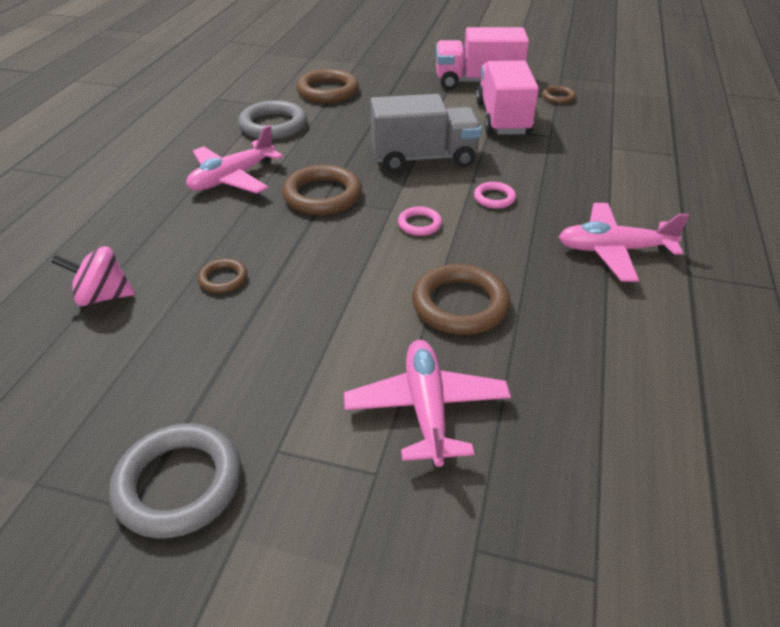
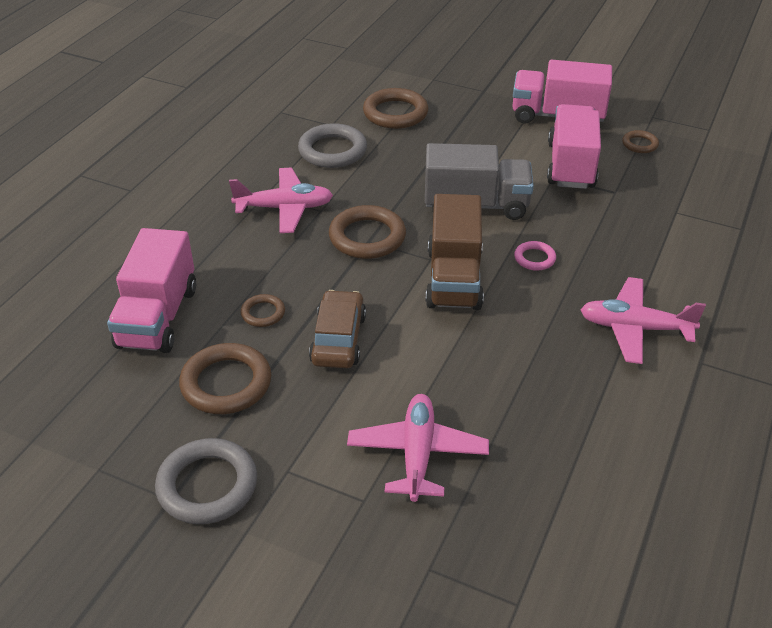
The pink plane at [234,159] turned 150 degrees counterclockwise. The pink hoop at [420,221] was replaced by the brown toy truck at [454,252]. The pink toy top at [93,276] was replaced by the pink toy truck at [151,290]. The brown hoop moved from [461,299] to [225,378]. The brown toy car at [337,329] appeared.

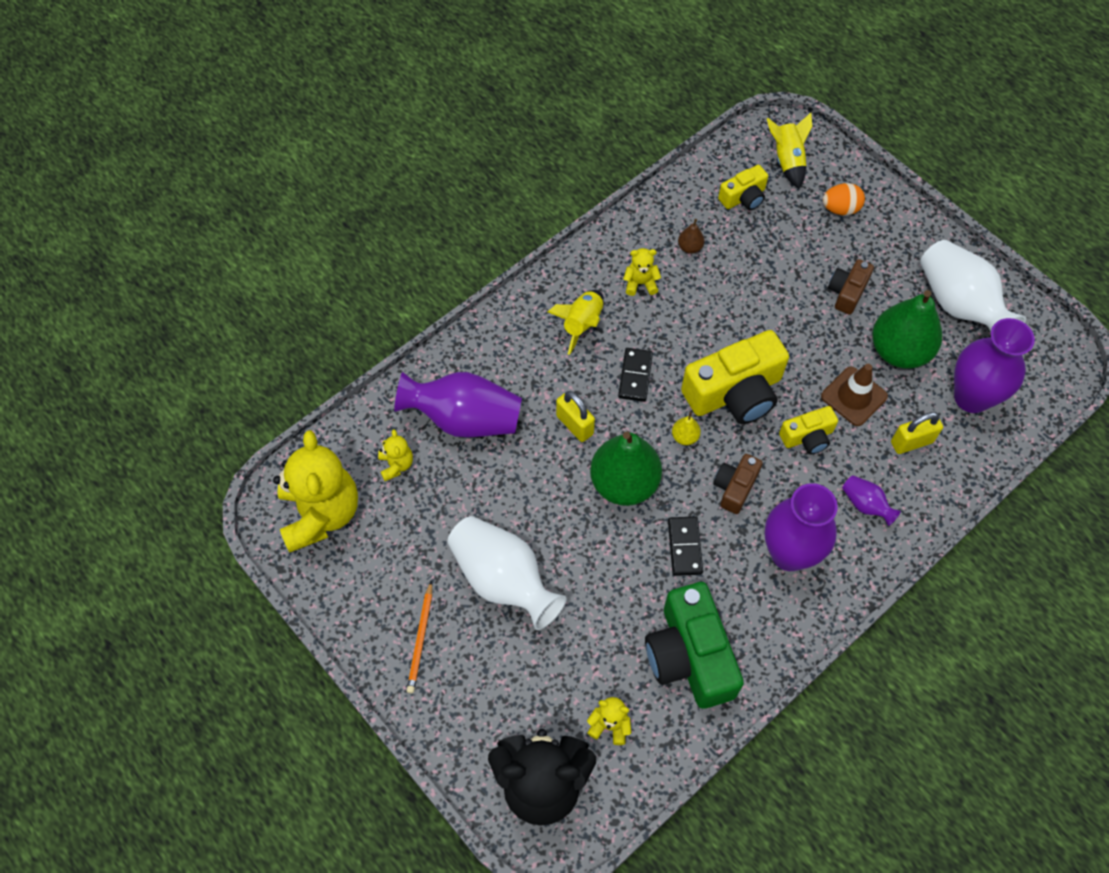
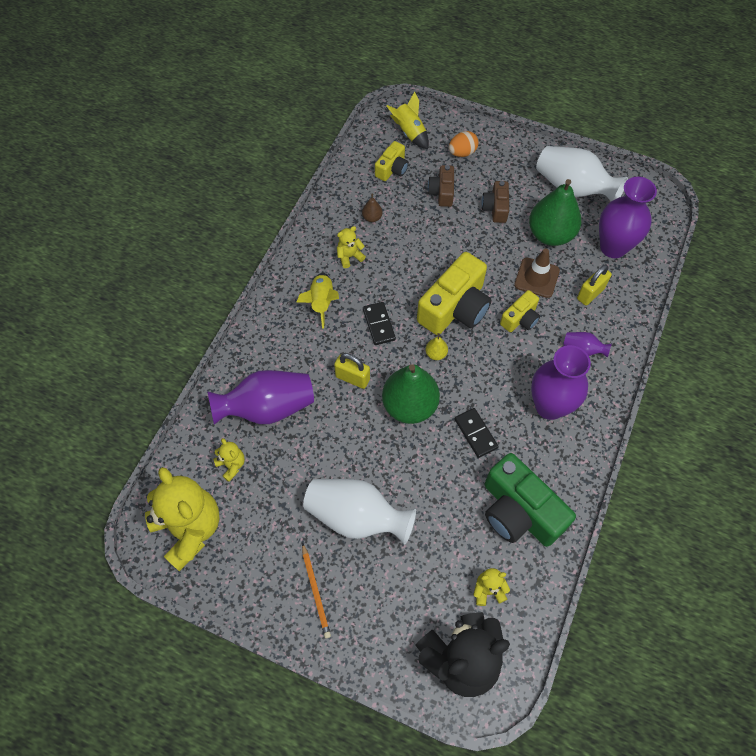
The brown camera moved from [738,484] to [441,186].

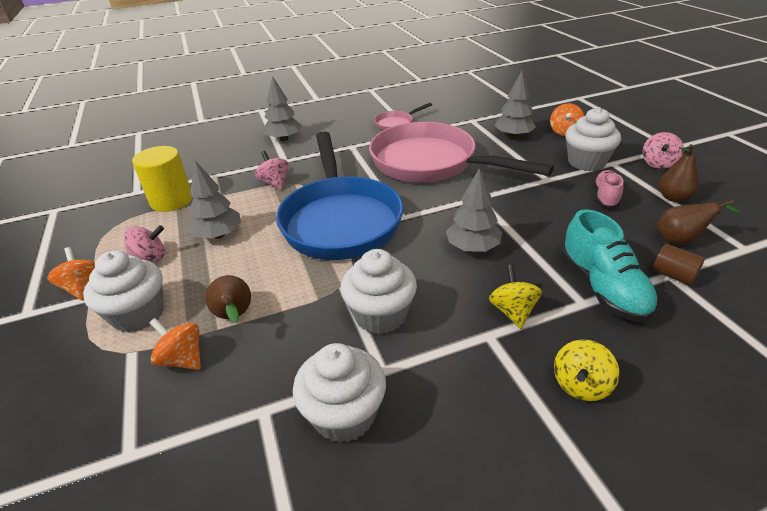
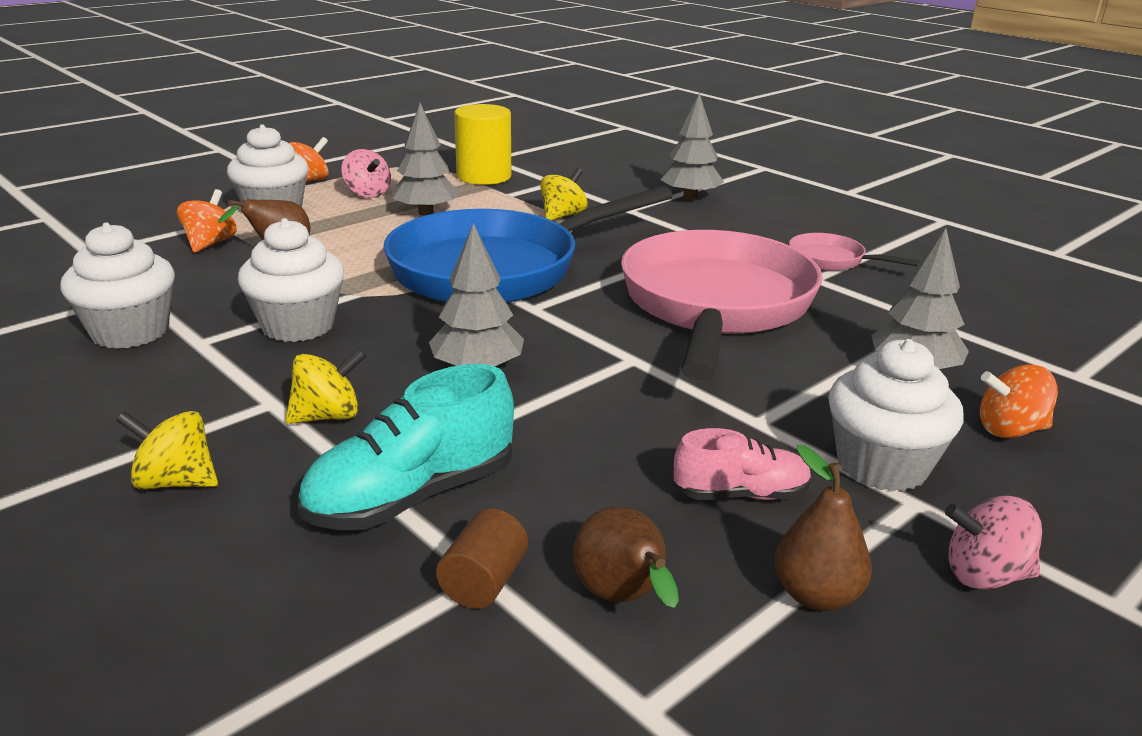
The pink toy top at [272,170] became the bright yellow toy top at [564,194].

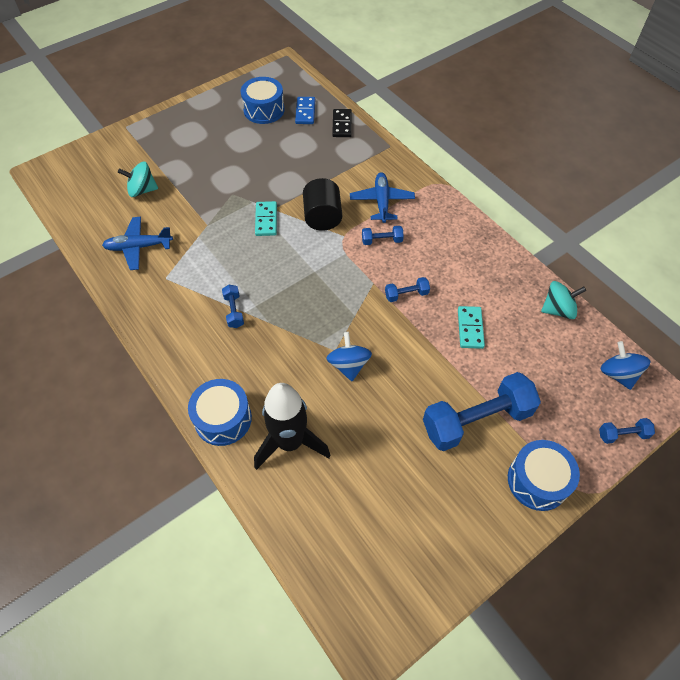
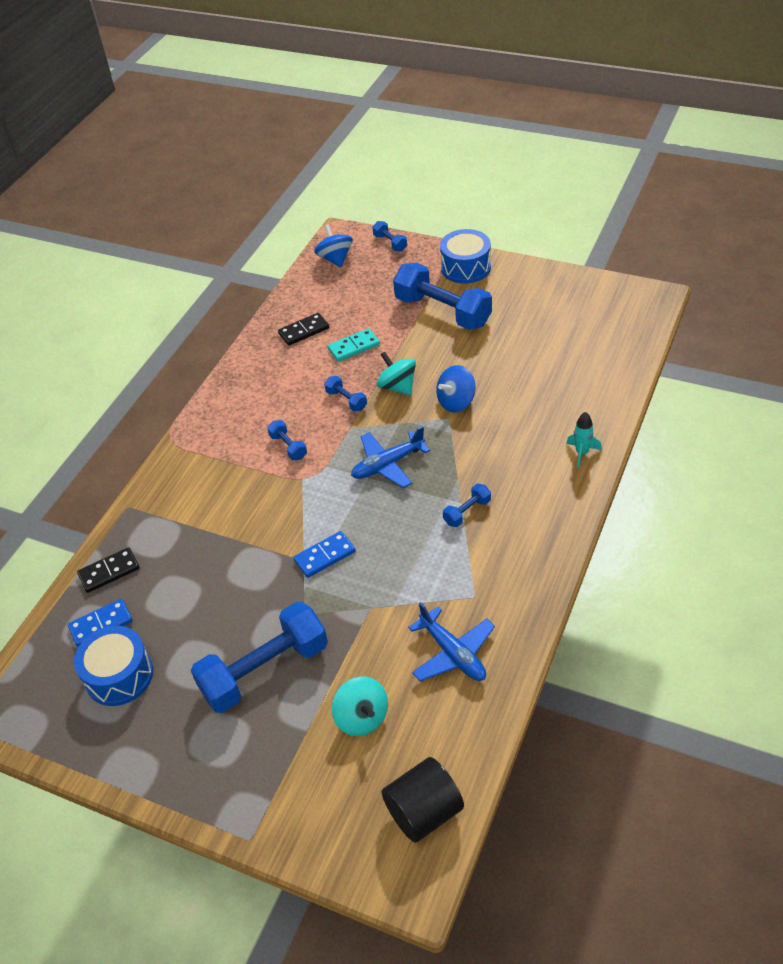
The cobalt plane moved from [382,197] to [390,457]. The jet-black solid cylinder moved from [322,204] to [423,800]. The turquoise domino piece at [266,218] became the cobalt domino piece at [324,554]. The turquoise toy top moved from [563,300] to [396,373]. The cobalt toy top at [625,365] turned 120 degrees clockwise. The cobalt toy drum at [220,412] was replaced by the turquoise spaceship at [583,440]. The jet-black spaceship at [292,426] disappeared. The jet-black domino piece at [303,329] appeared. The cobalt free weight at [259,657] appeared.

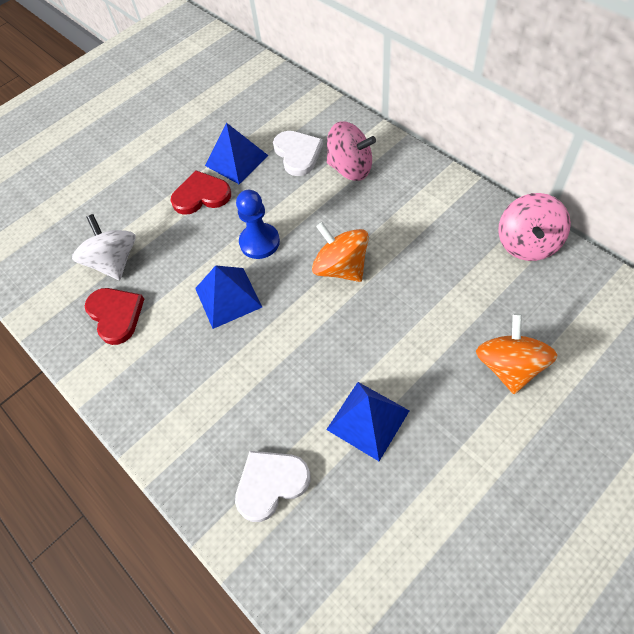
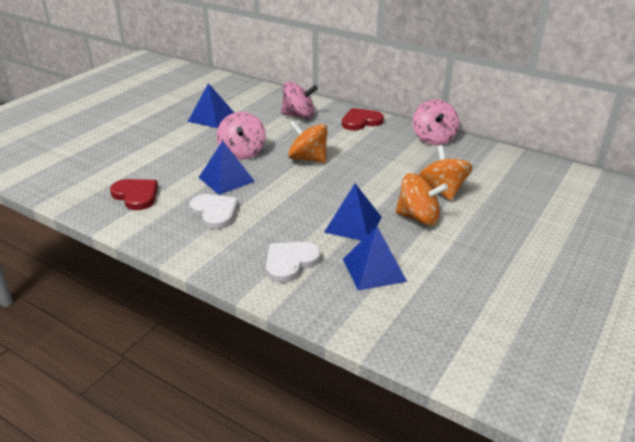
The white heart shape moved from [298,153] to [213,211]. The crimson heart shape moved from [201,192] to [363,119]. The cobalt chess pawn at [258,224] was replaced by the pink toy top at [241,136]. The white toy top at [104,247] disappeared. The orange-coloured toy top at [421,199] appeared. The cobalt pyramid at [375,258] appeared.

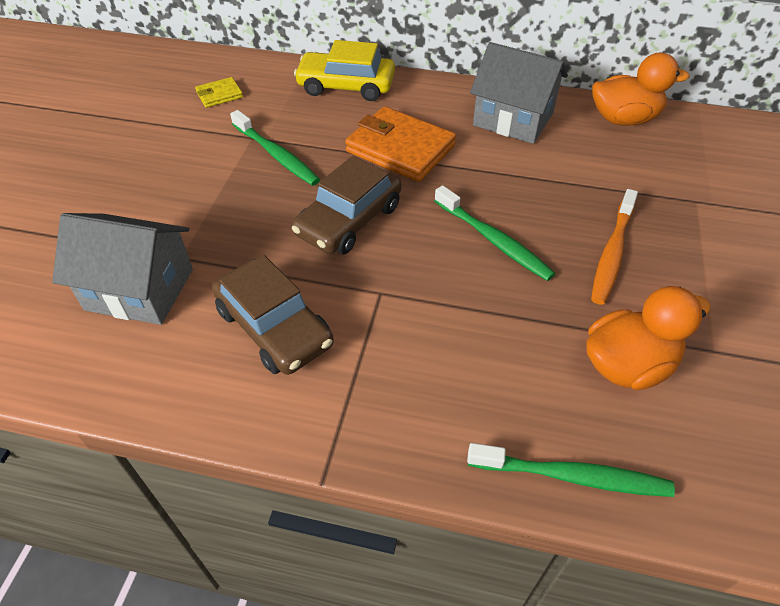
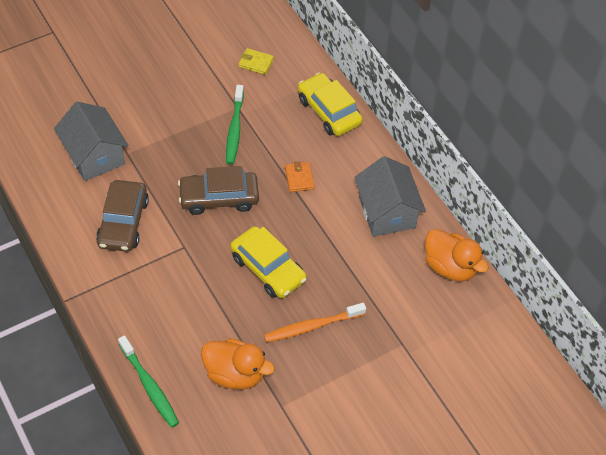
The orange-coloured wallet at [400,144] changed to 0.49 times the size. The leaf-green toothbrush at [494,233] was replaced by the bright yellow toy car at [268,262].

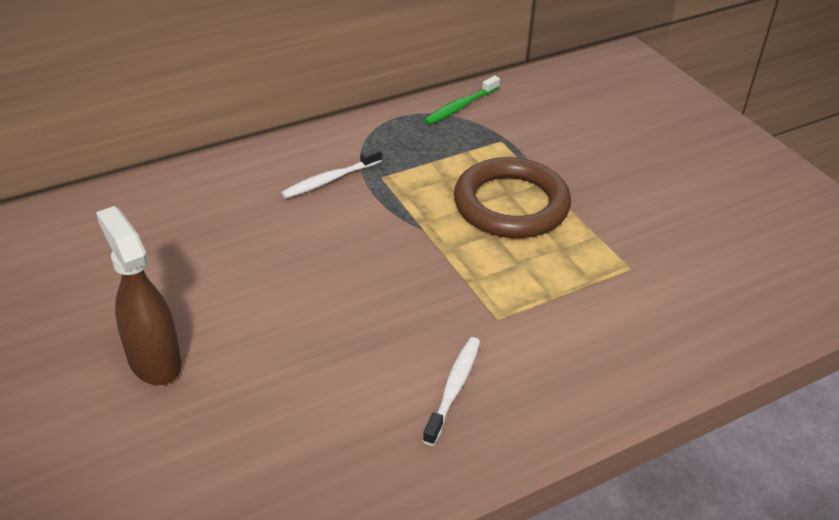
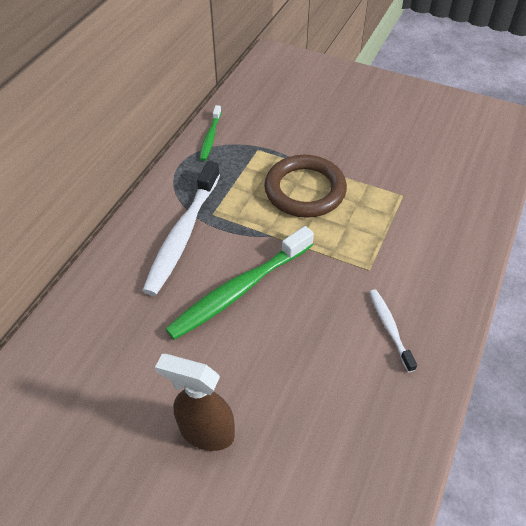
The white toothbrush at [331,173] changed to 1.94 times the size. The leaf-green toothbrush at [239,283] appeared.

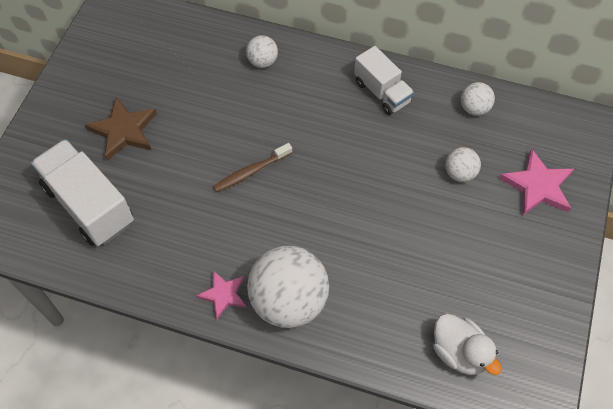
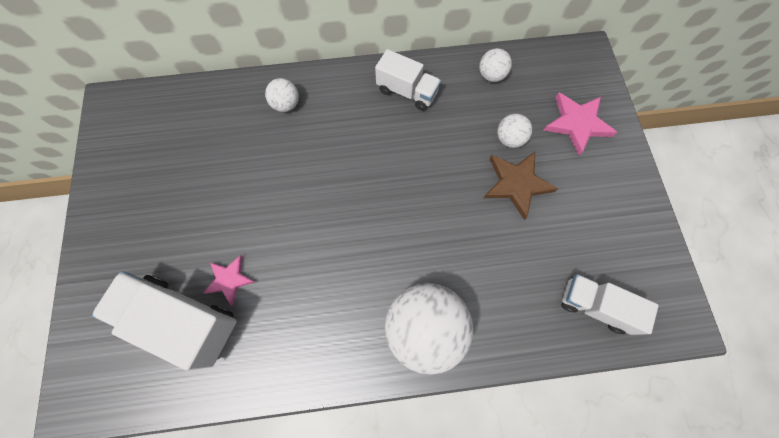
The brown star moved from [121,129] to [521,186]. The brown toothbrush at [252,167] disappeared. The pink star moved from [221,294] to [229,280]. The white rubber duck at [467,344] was replaced by the white toy truck at [610,304].

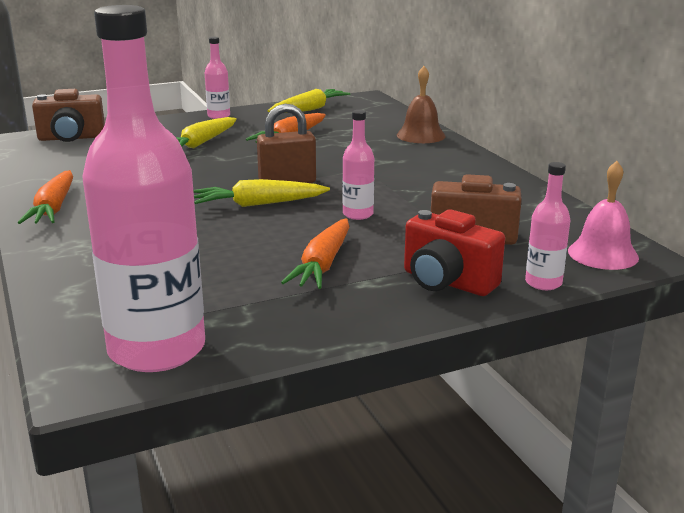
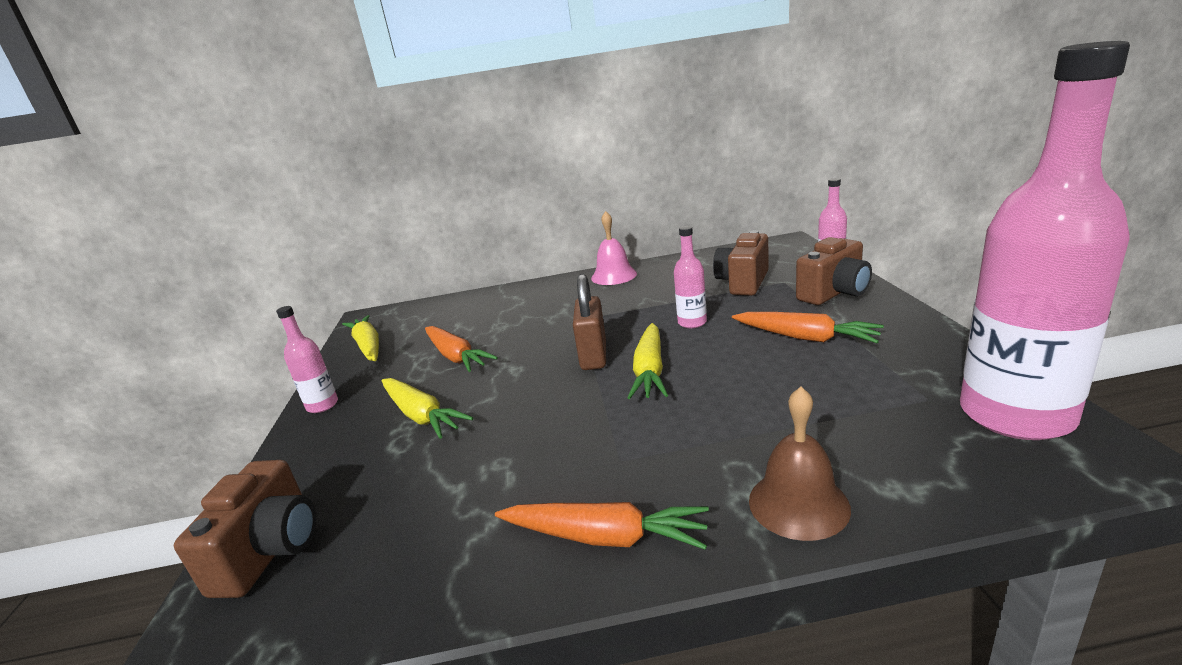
The brown hand bell moved from [421,104] to [800,464]. The pink hand bell moved from [603,215] to [614,248]. The crimson camera at [454,252] became the brown camera at [834,271].

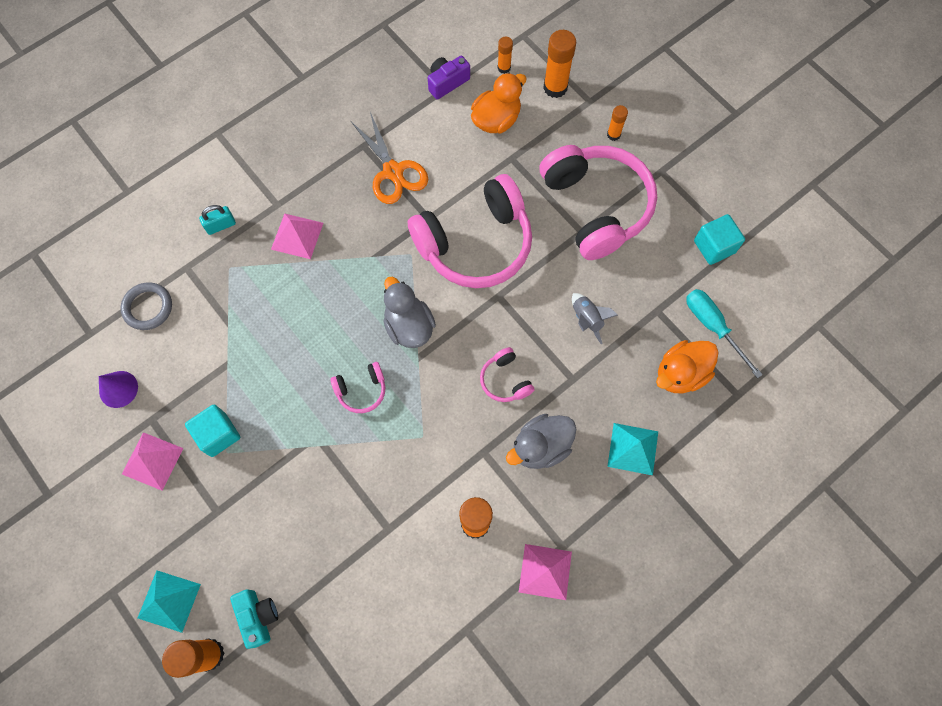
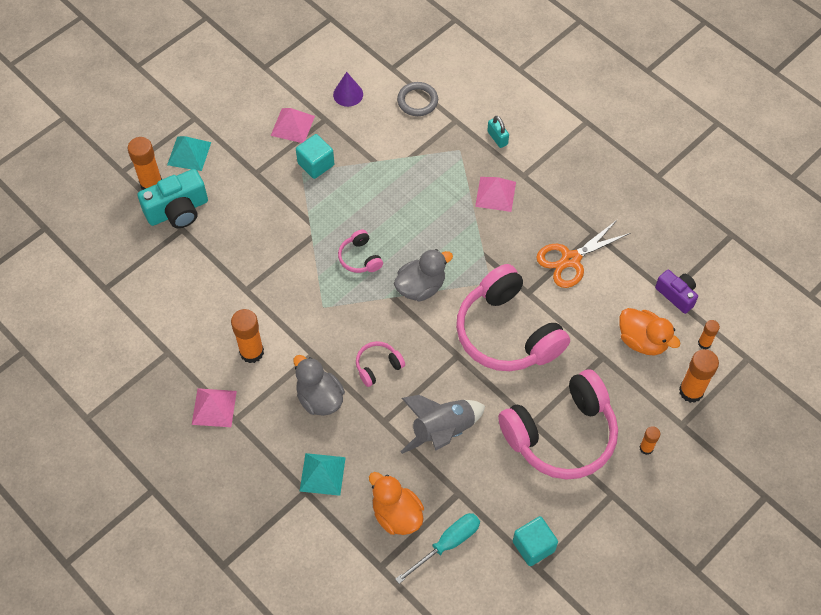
The grey spaceship at [595,318] changed to 1.76 times the size. The turquoise camera at [254,619] changed to 1.58 times the size.

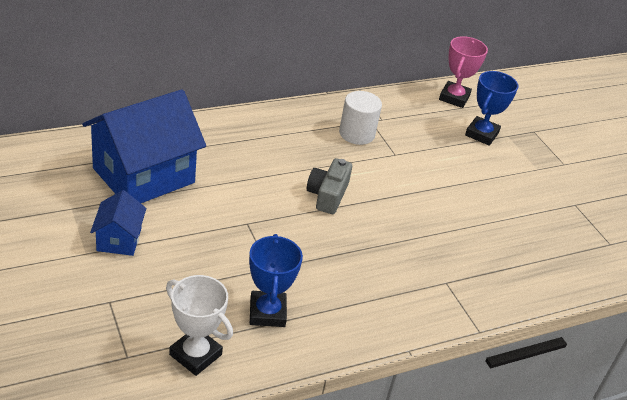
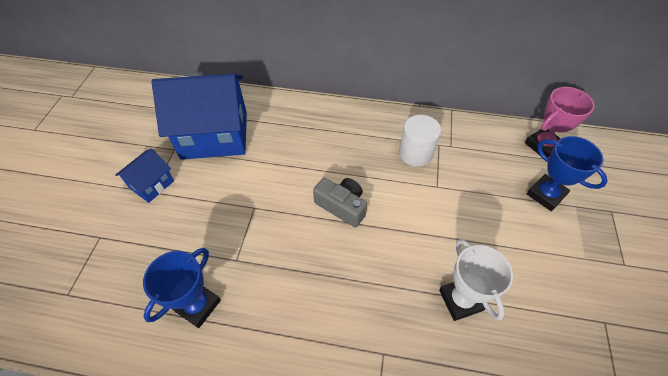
The cobalt prize cup at [491,108] turned 75 degrees clockwise. The grey camera at [329,186] turned 75 degrees clockwise. The white prize cup moved from [199,325] to [476,280].

